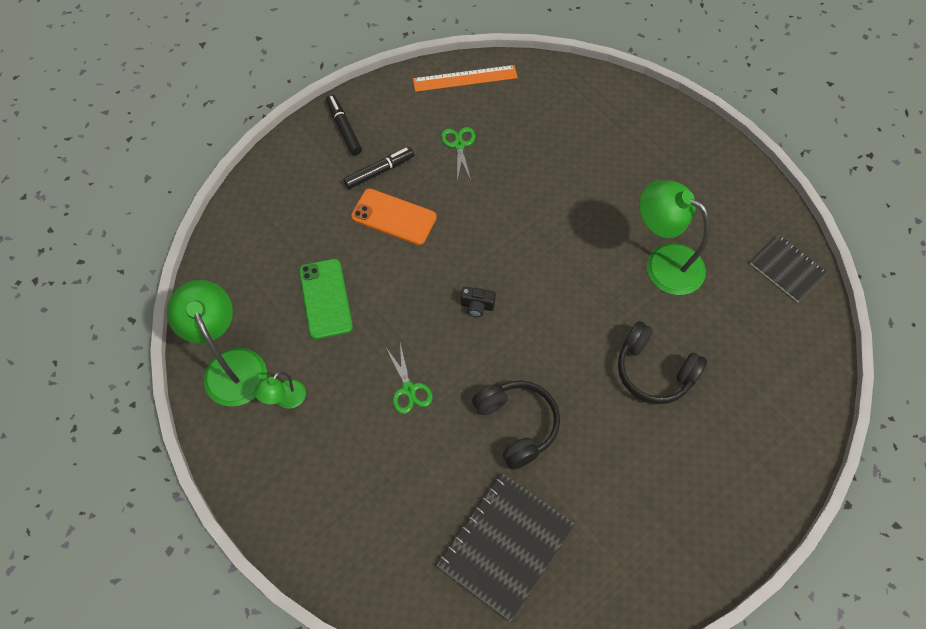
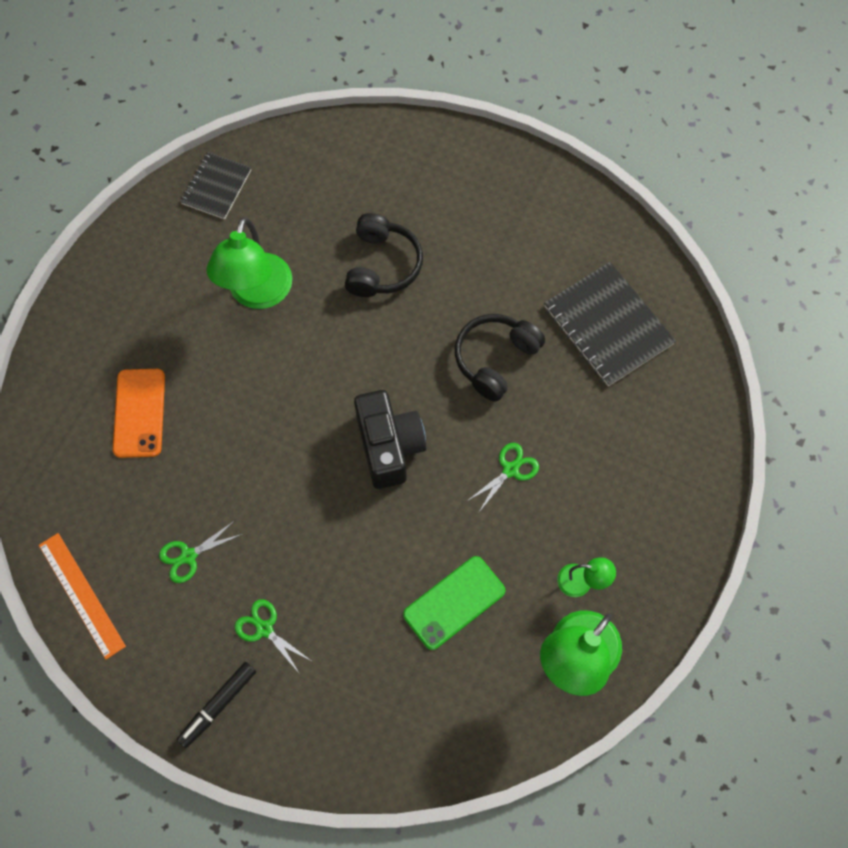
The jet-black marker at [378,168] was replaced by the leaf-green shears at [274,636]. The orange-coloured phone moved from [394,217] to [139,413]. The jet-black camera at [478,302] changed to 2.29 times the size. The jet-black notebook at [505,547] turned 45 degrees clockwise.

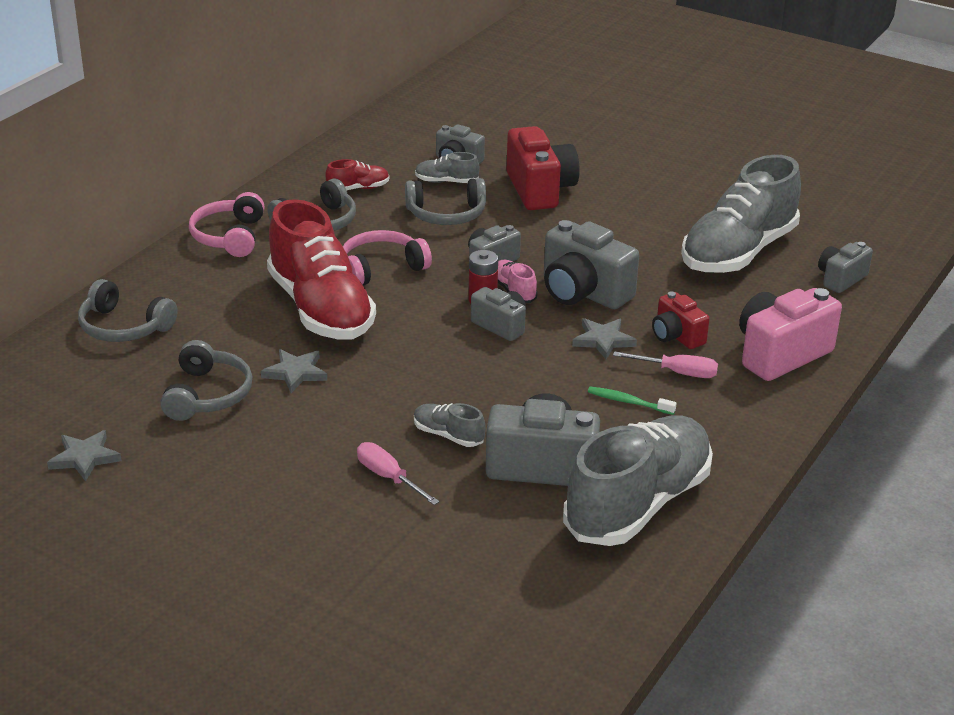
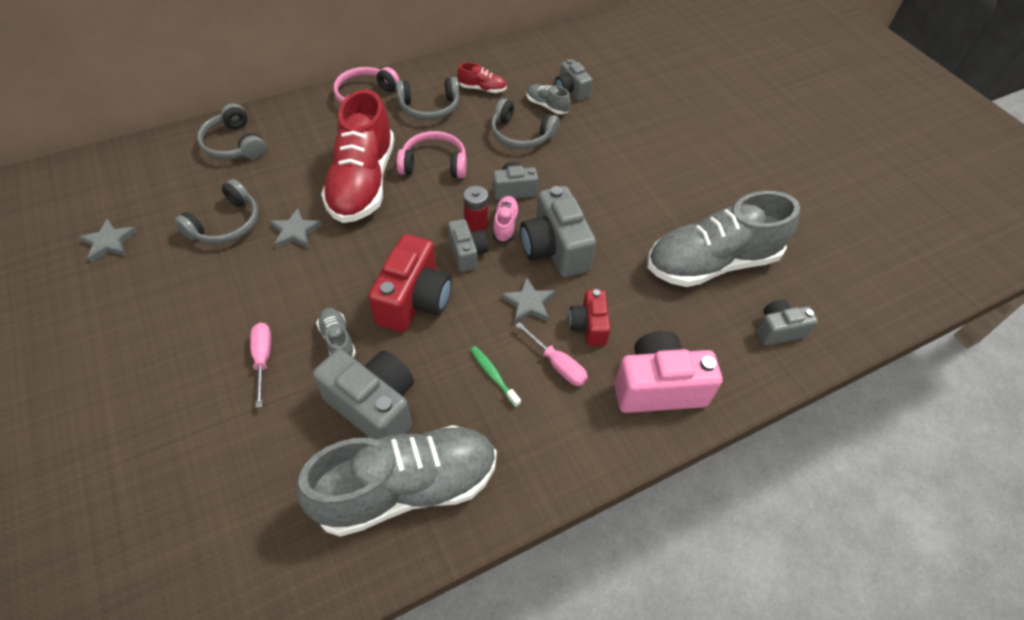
The crimson camera moved from [543,168] to [410,283].

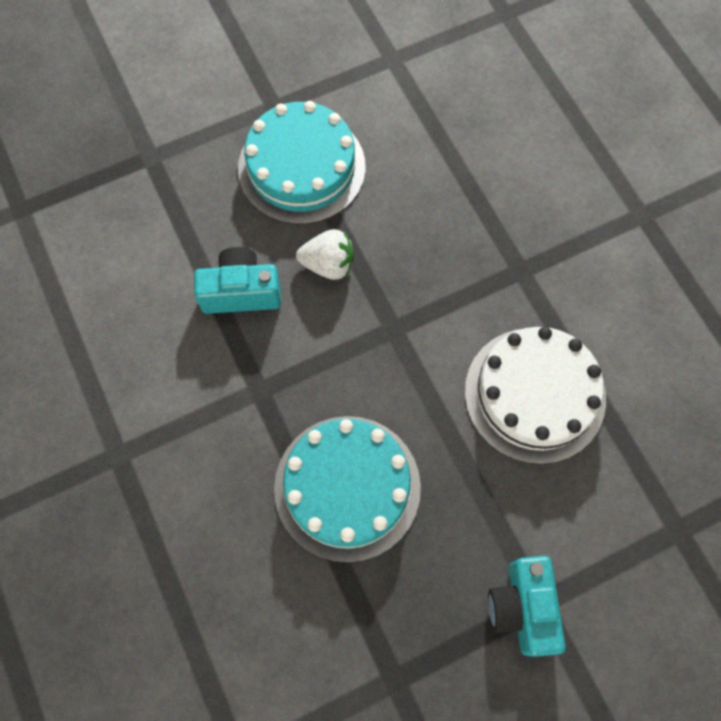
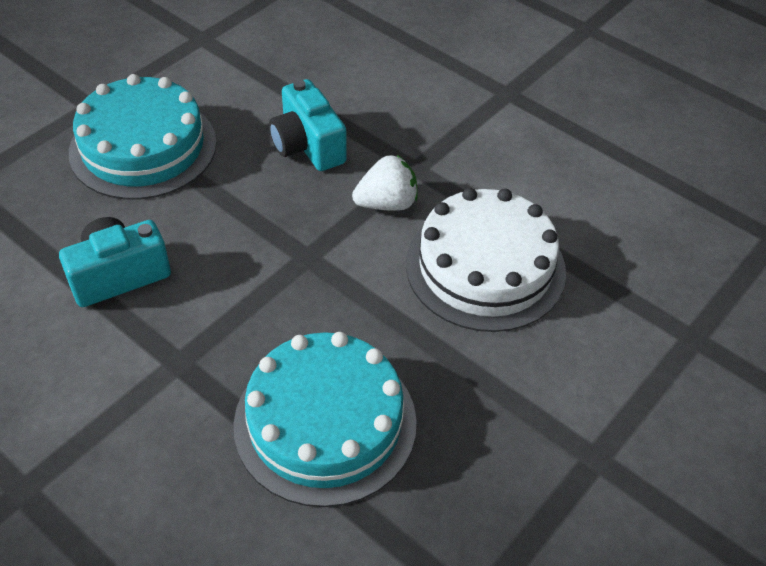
The white toy strawberry moved from [324,254] to [385,183]. The turquoise camera moved from [527,606] to [308,125].

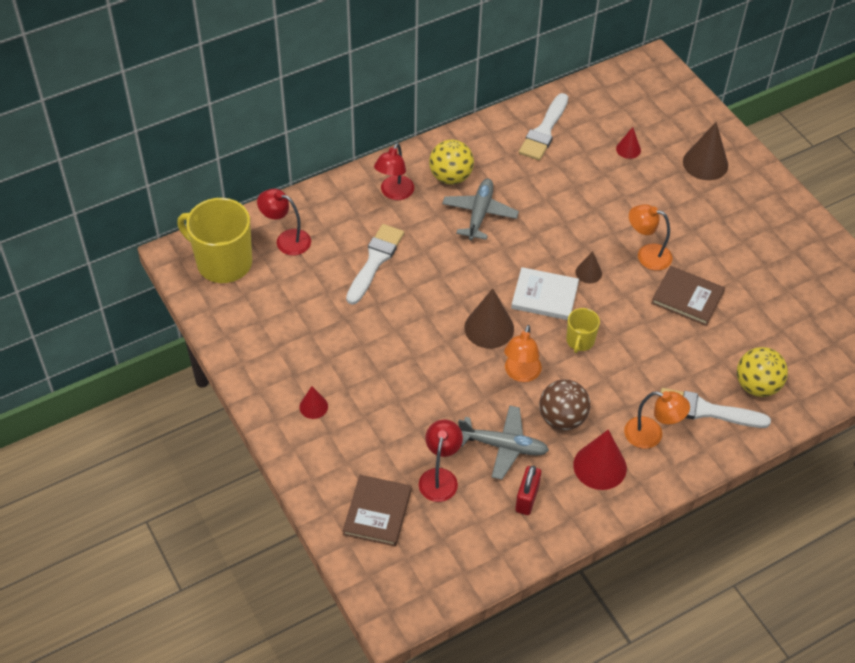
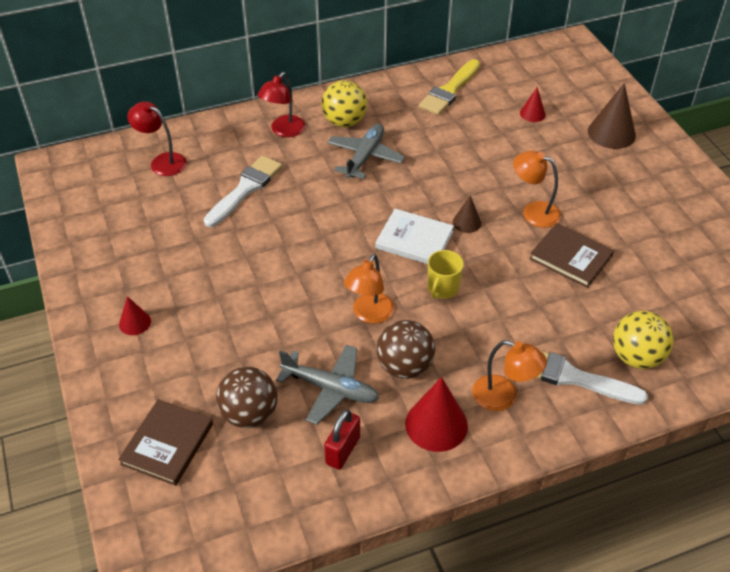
The white paint brush at [543,126] became the bright yellow paint brush at [449,87]. The bright yellow coffee mug at [214,240] disappeared. The brown cone shape at [489,318] disappeared. The crimson desk lamp at [441,461] was replaced by the brown ball at [247,397].

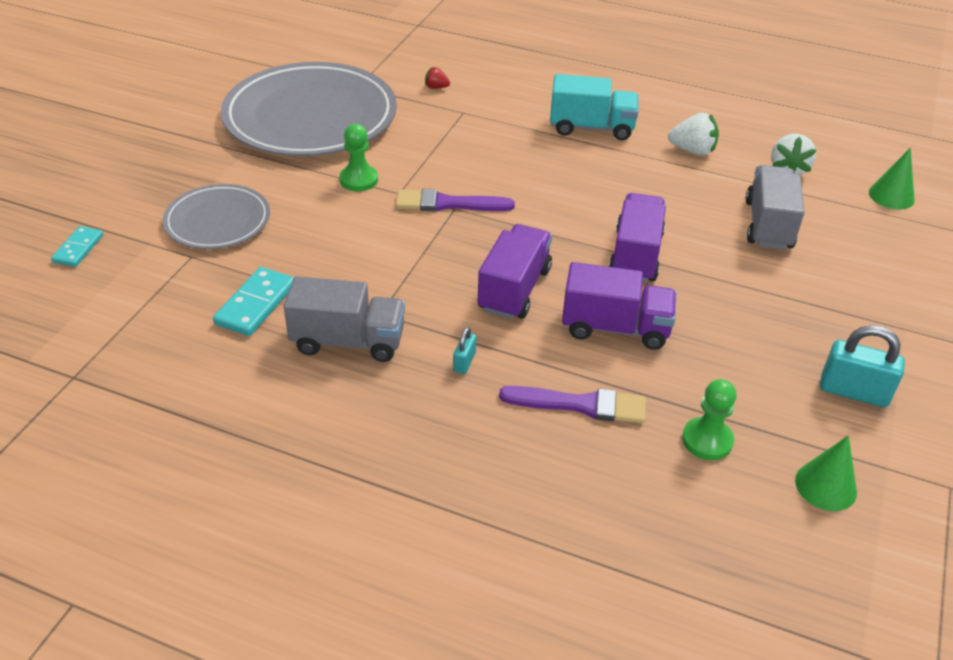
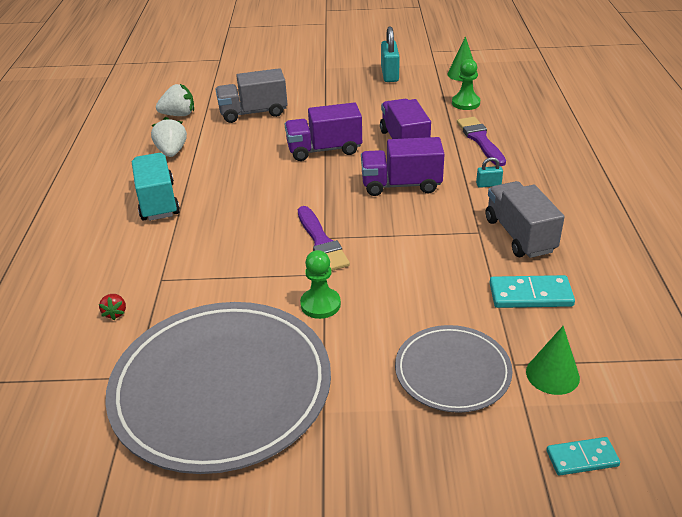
The leaf-green cone shape moved from [892,178] to [553,360].

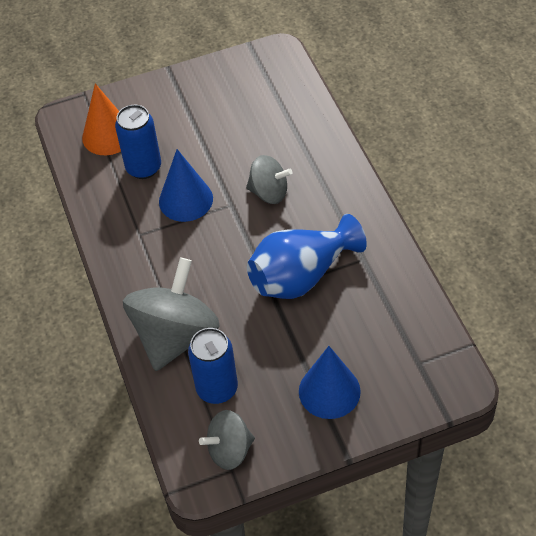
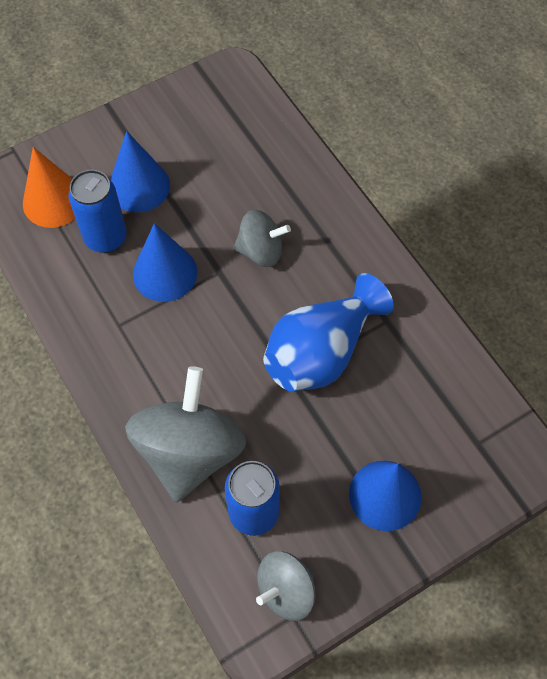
The cobalt cone shape at [140,172] appeared.

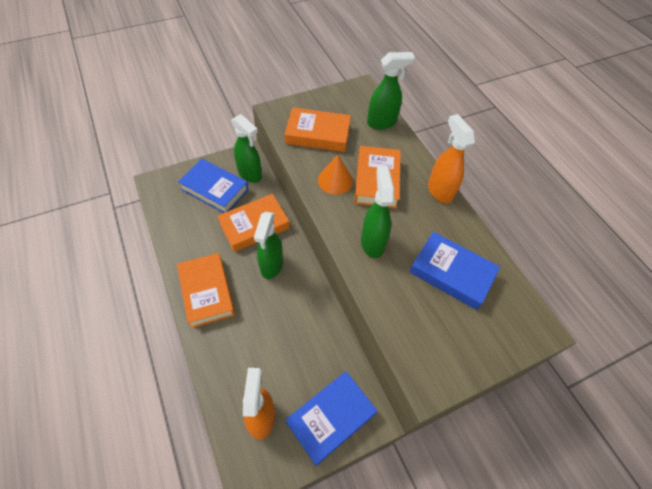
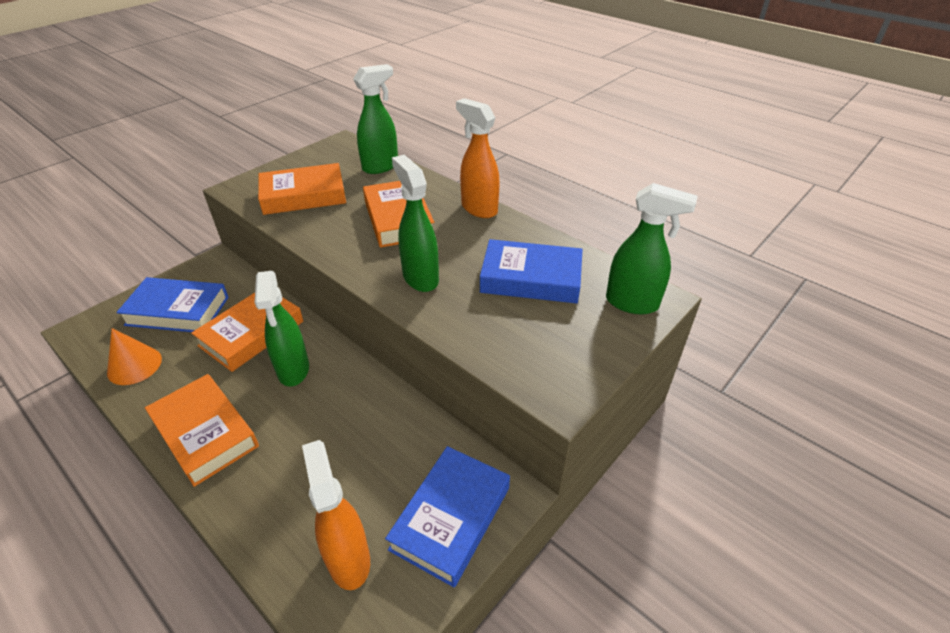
The leaf-green sprayer moved from [246,148] to [652,248]. The orange-coloured cone shape moved from [335,175] to [134,356].

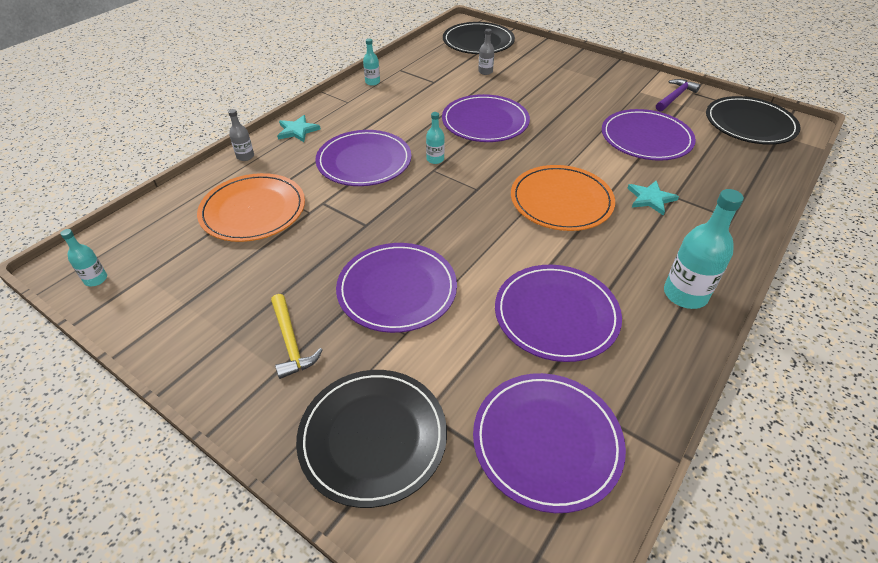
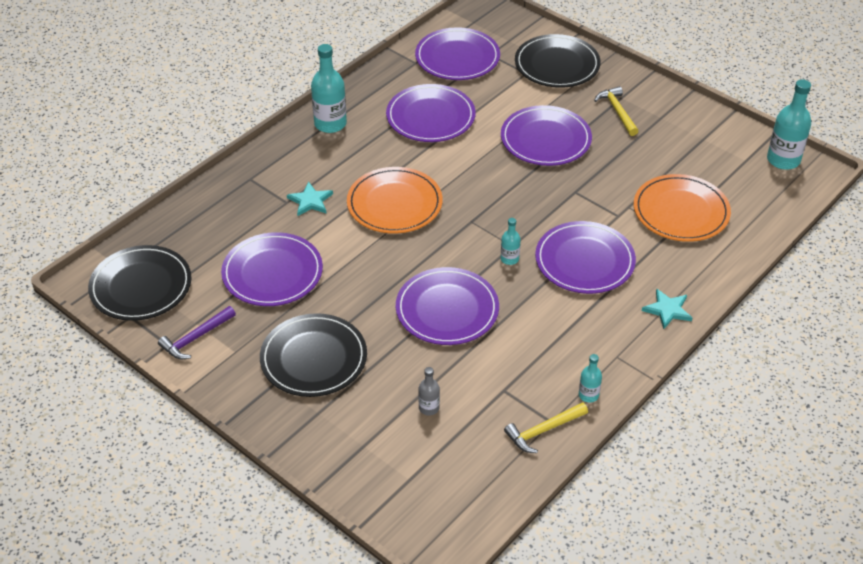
The jet-black flat dish moved from [479,38] to [313,355]. The grey bottle at [241,135] disappeared. The turquoise bottle at [83,258] changed to 1.92 times the size. The bright yellow carpenter's hammer at [546,427] appeared.

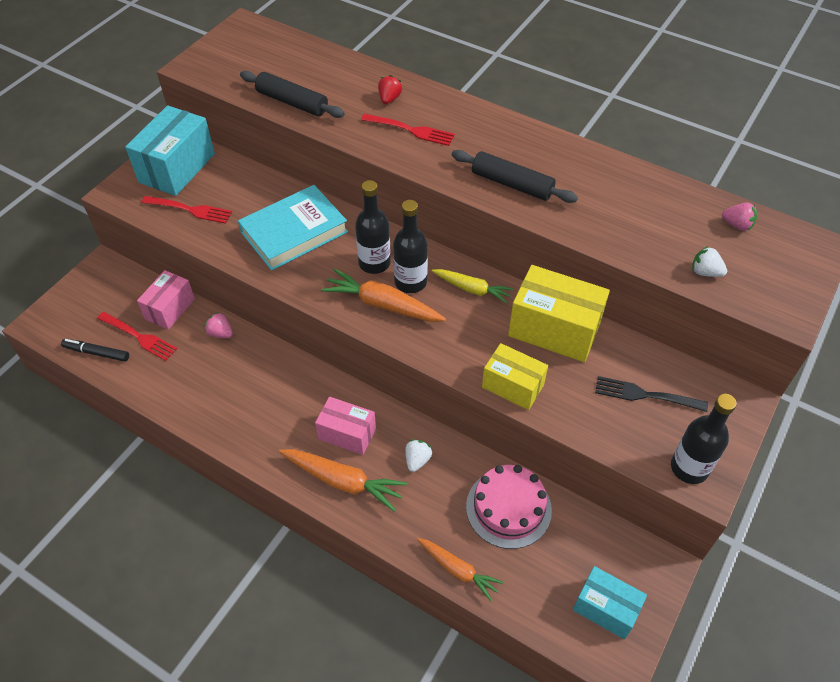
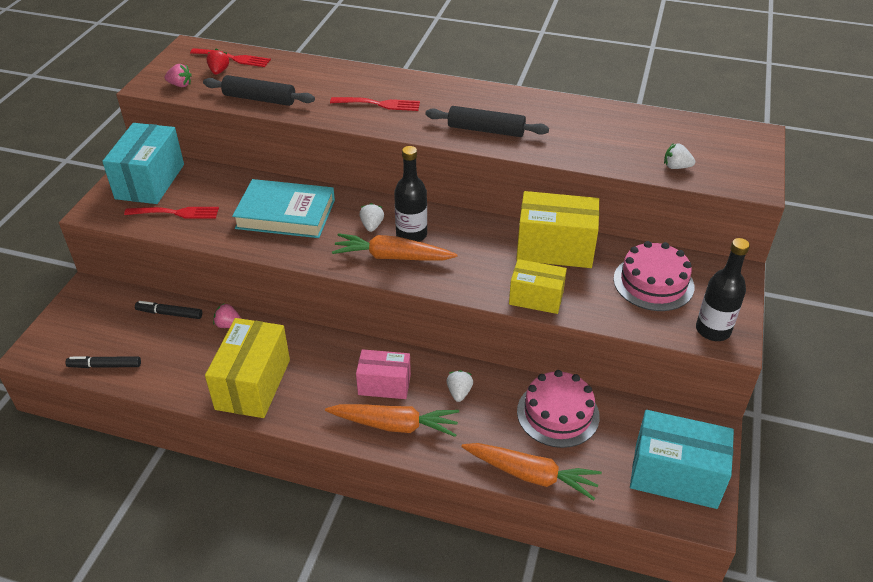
The crimson toy strawberry moved from [390,89] to [217,62]. The jet-black bottle at [373,227] was replaced by the white toy strawberry at [372,217]. The turquoise hardcover at [293,228] turned 60 degrees clockwise. The pink toy strawberry moved from [739,216] to [178,75]. The bright yellow toy carrot at [473,286] disappeared. The pink package at [166,300] was replaced by the jet-black marker at [168,310]. The crimson dinner fork moved from [137,336] to [230,57]. The jet-black dinner fork at [651,394] was replaced by the pink gateau at [653,276]. The orange-coloured toy carrot at [460,569] changed to 1.50 times the size. The turquoise package at [610,602] changed to 1.60 times the size. The bright yellow package at [247,368] appeared.

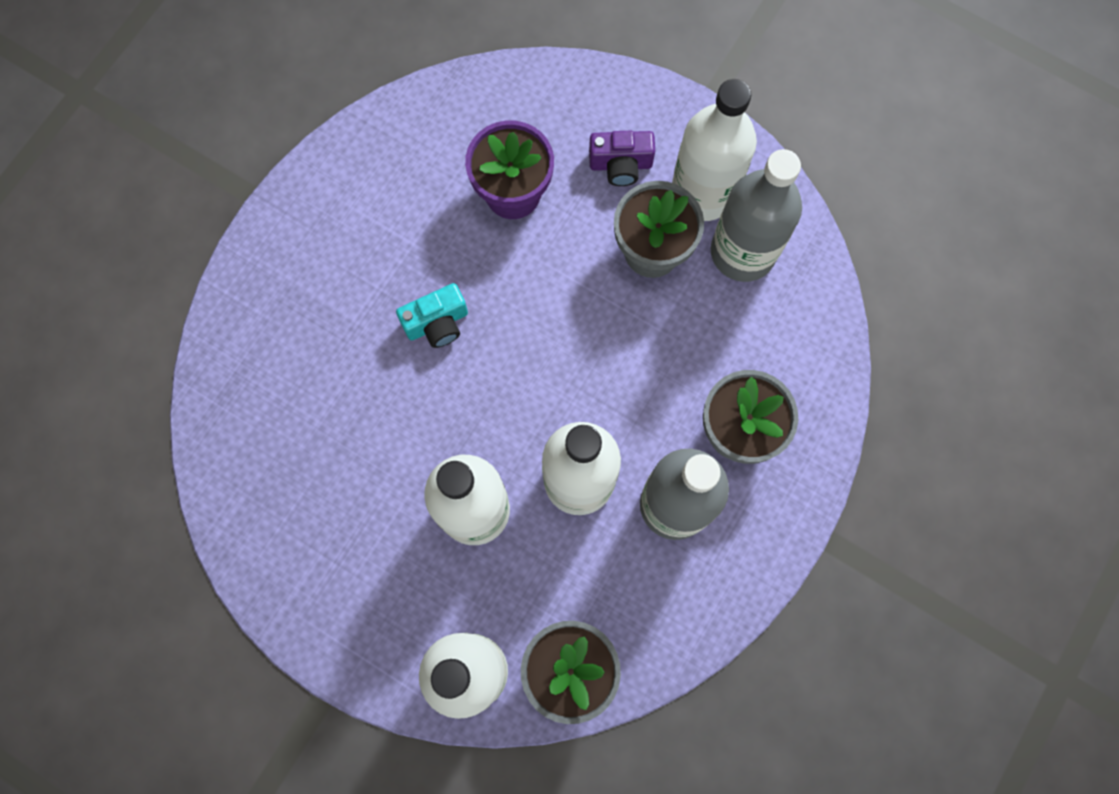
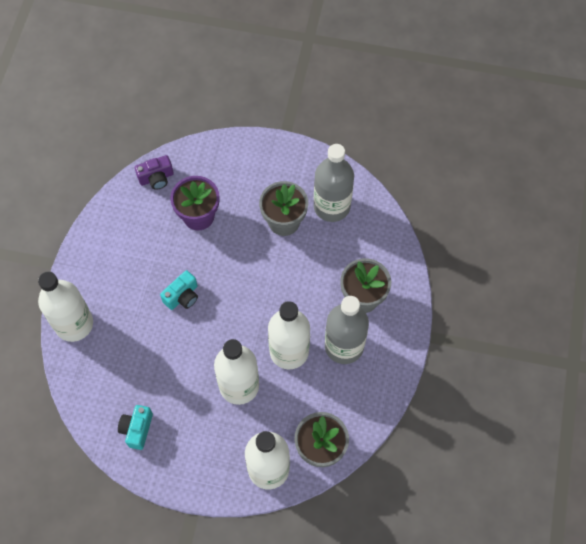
The white bottle moved from [714,150] to [65,307]. The violet camera moved from [622,158] to [154,172]. The turquoise camera at [135,427] appeared.

